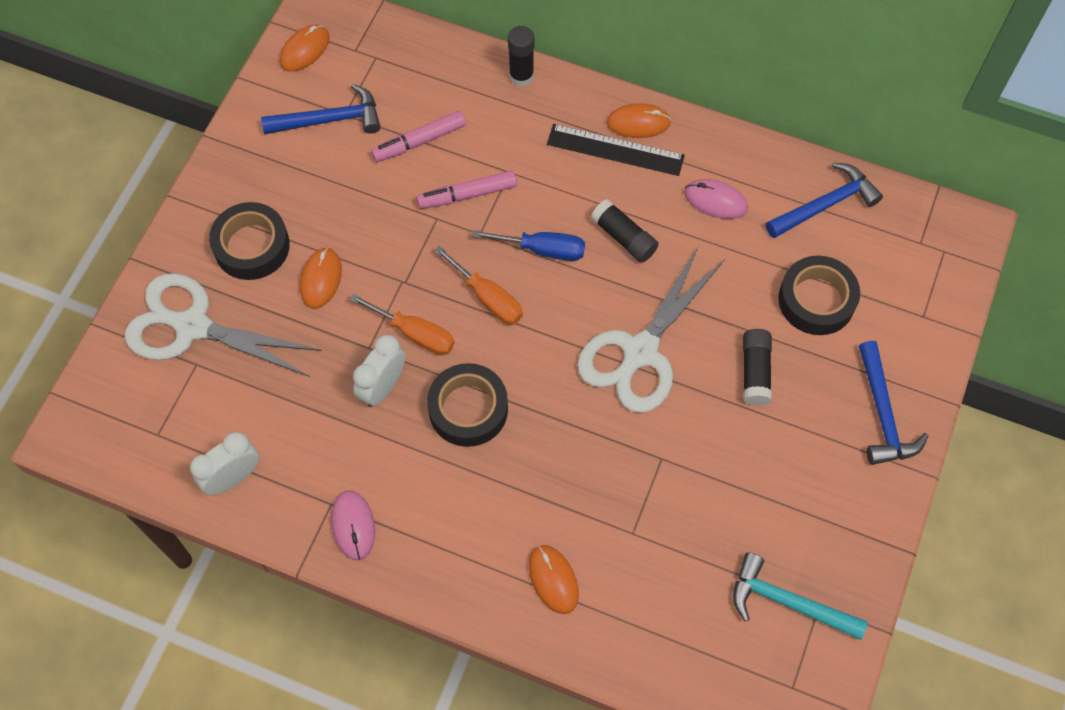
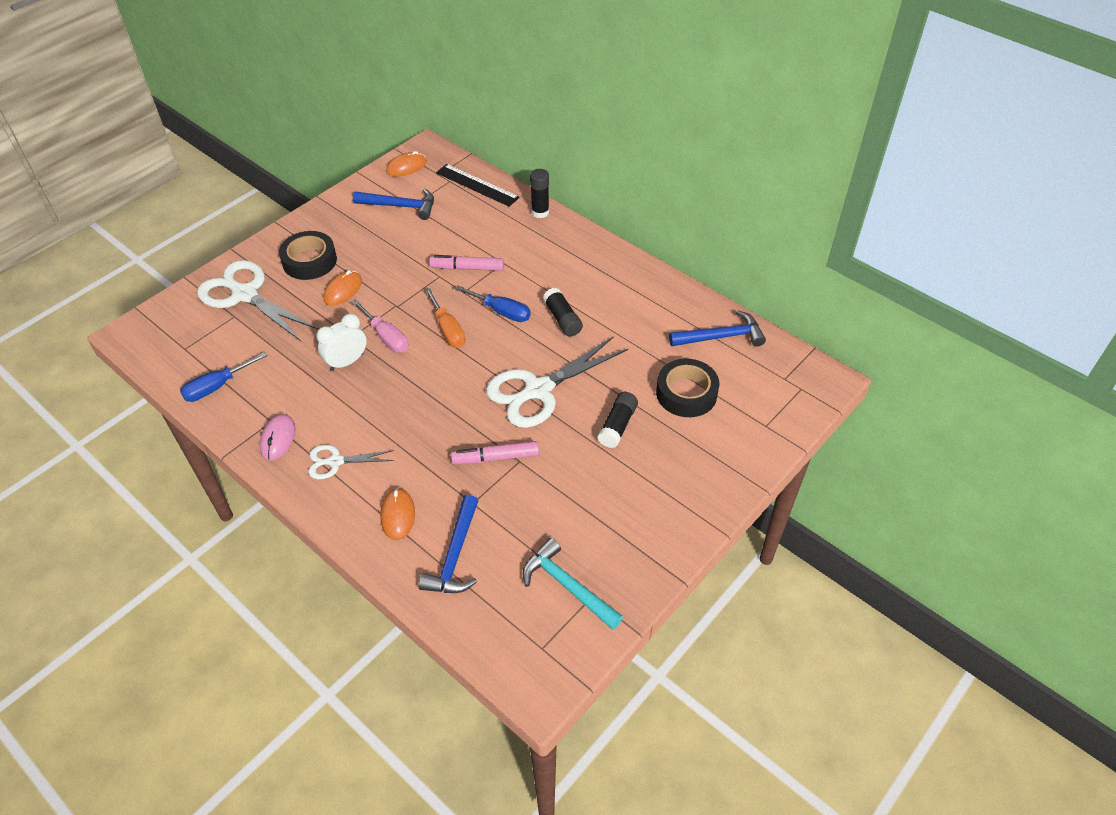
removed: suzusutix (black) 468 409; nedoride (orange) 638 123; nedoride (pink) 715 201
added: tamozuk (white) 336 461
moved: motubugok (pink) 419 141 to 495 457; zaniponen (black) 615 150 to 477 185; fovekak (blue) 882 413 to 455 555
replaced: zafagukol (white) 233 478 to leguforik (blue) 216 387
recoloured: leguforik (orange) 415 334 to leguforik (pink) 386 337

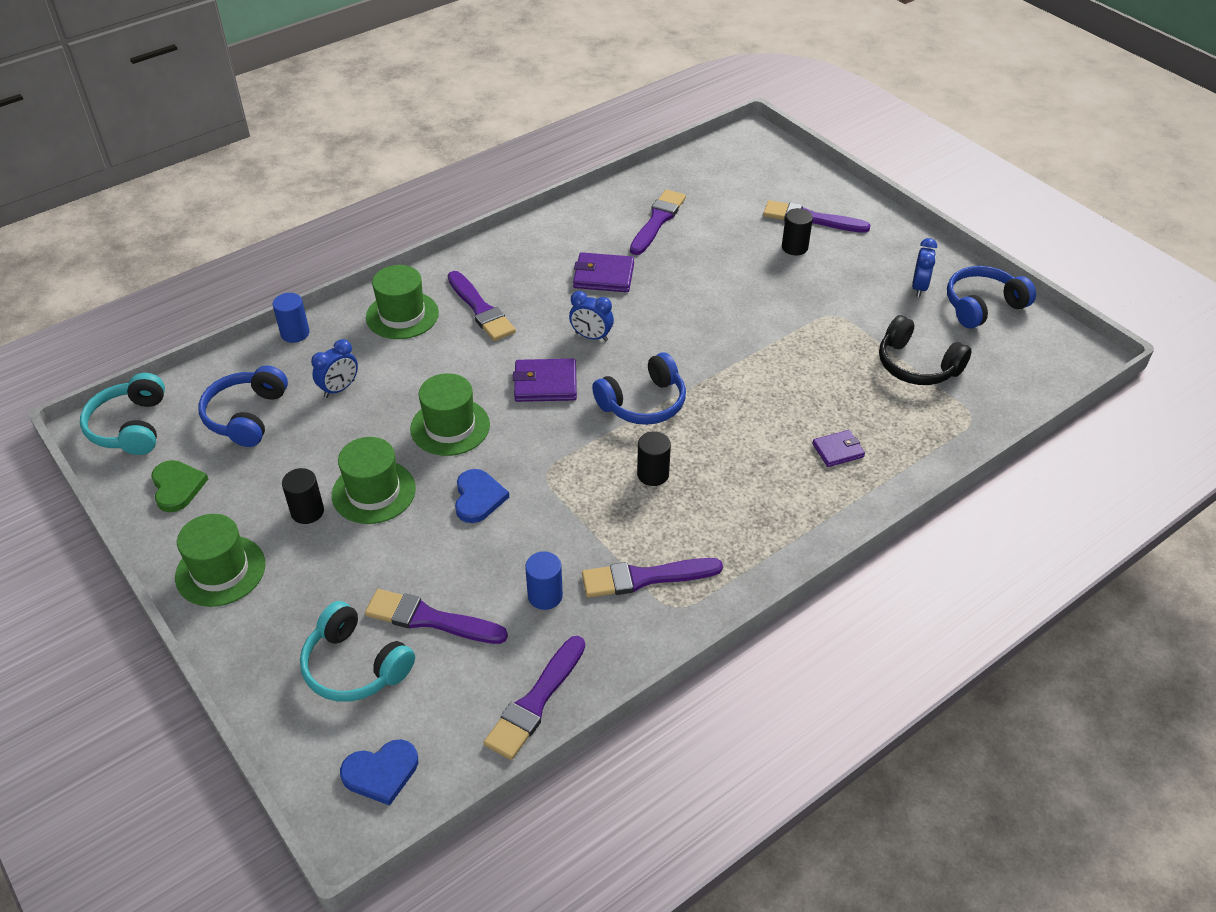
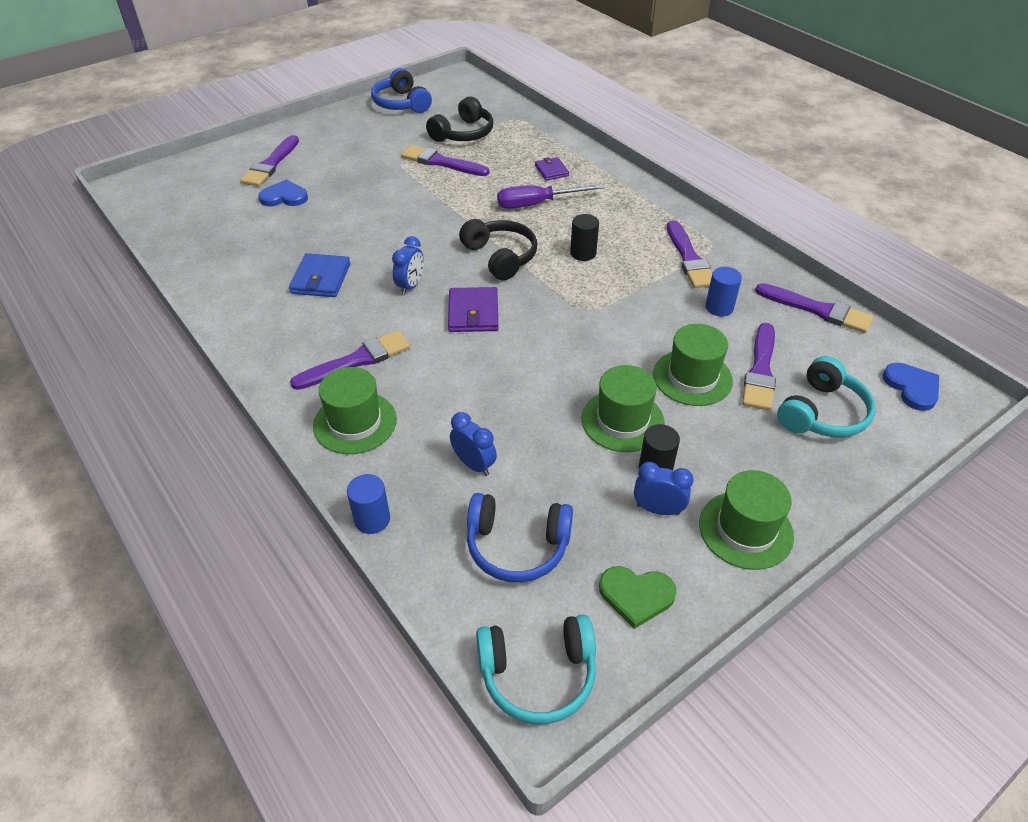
removed: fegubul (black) 794 247
added: leguforik (purple) 537 204
moved: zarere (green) 450 427 to 692 377; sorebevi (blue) 478 498 to 284 197; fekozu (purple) 657 221 to 441 162; zafagukol (blue) 919 287 to 658 509
recoloured: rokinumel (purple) 603 276 to rokinumel (blue) 321 278; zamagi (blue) 643 403 to zamagi (black) 500 257
turned: sorebevi (green) 177 487 = 636 596 150 degrees counterclockwise

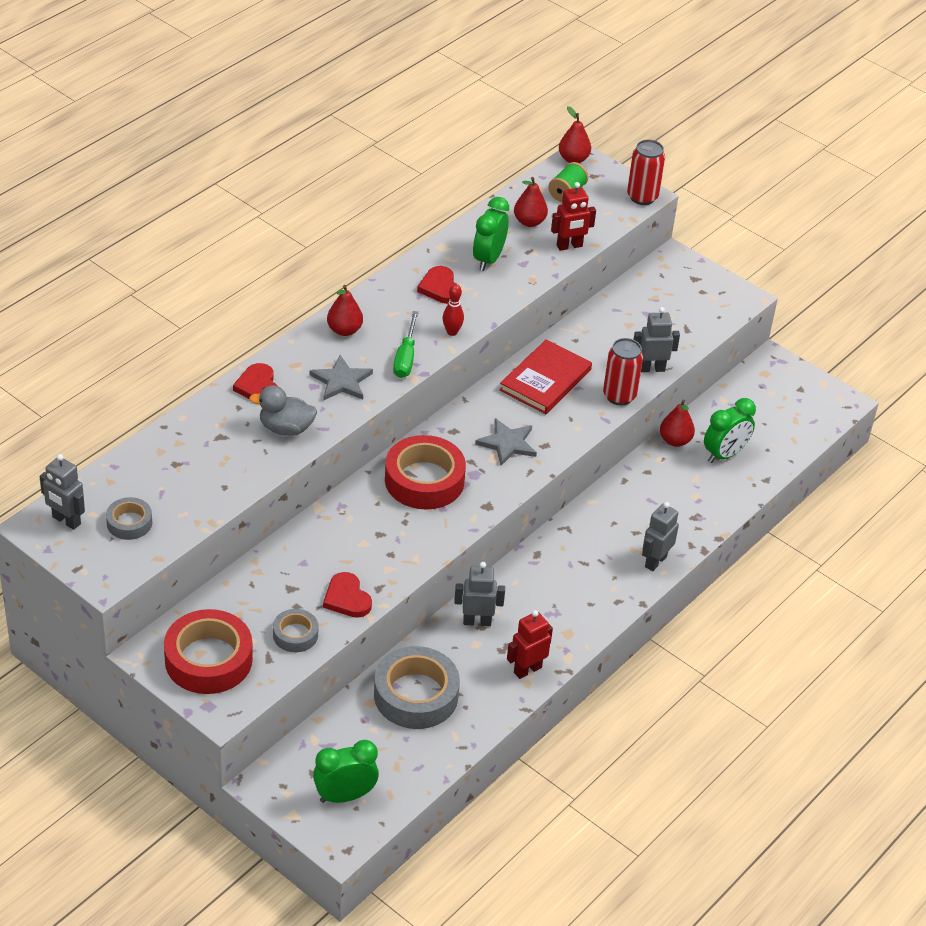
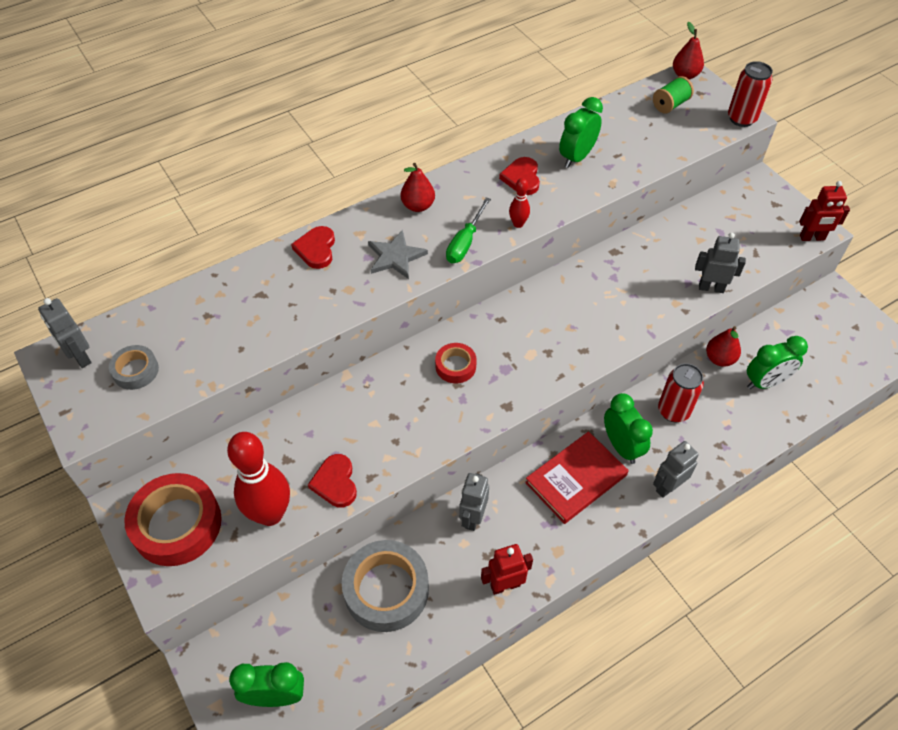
removed: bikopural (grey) 286 428; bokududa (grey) 507 443; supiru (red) 529 222
added: zafagukol (green) 621 446
moved: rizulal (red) 545 380 to 576 479; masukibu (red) 569 246 to 812 238; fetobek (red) 619 396 to 673 411
replaced: suzusutix (grey) 295 634 to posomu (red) 270 514
turned: masukibu (grey) 477 621 = 472 517 90 degrees counterclockwise
resized: suzusutix (red) 424 480 = 455 366 x0.53

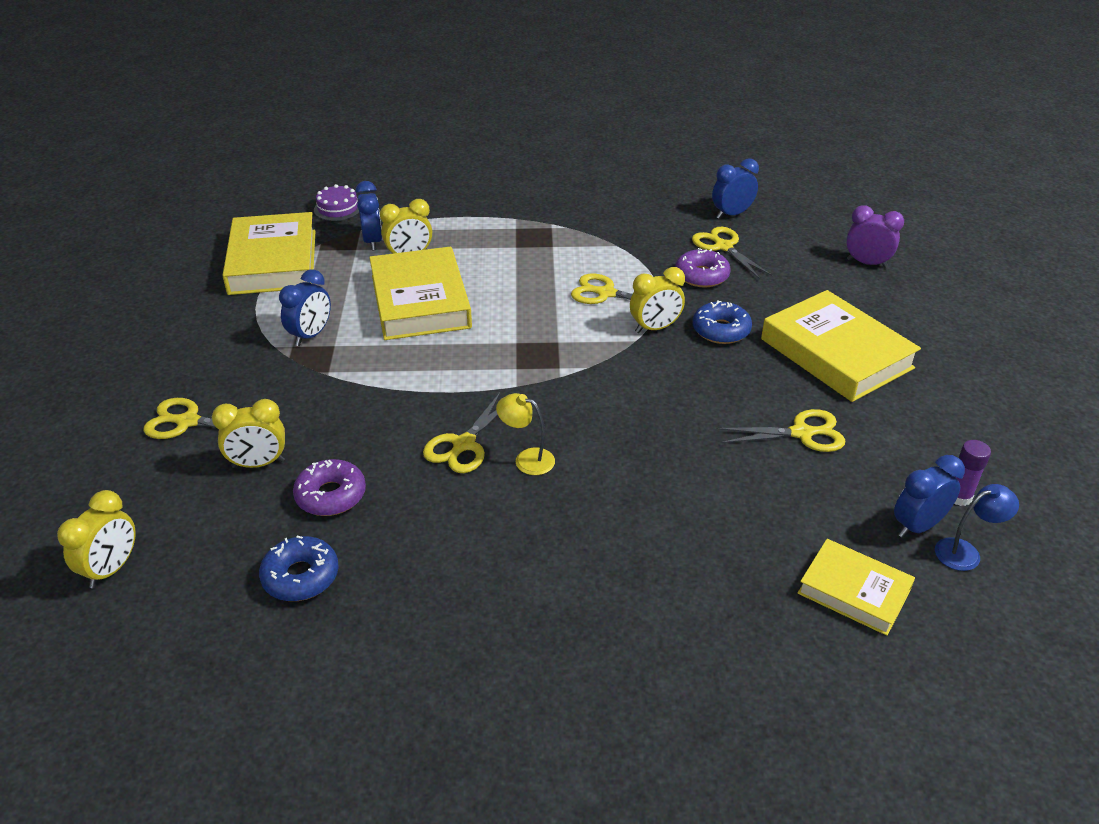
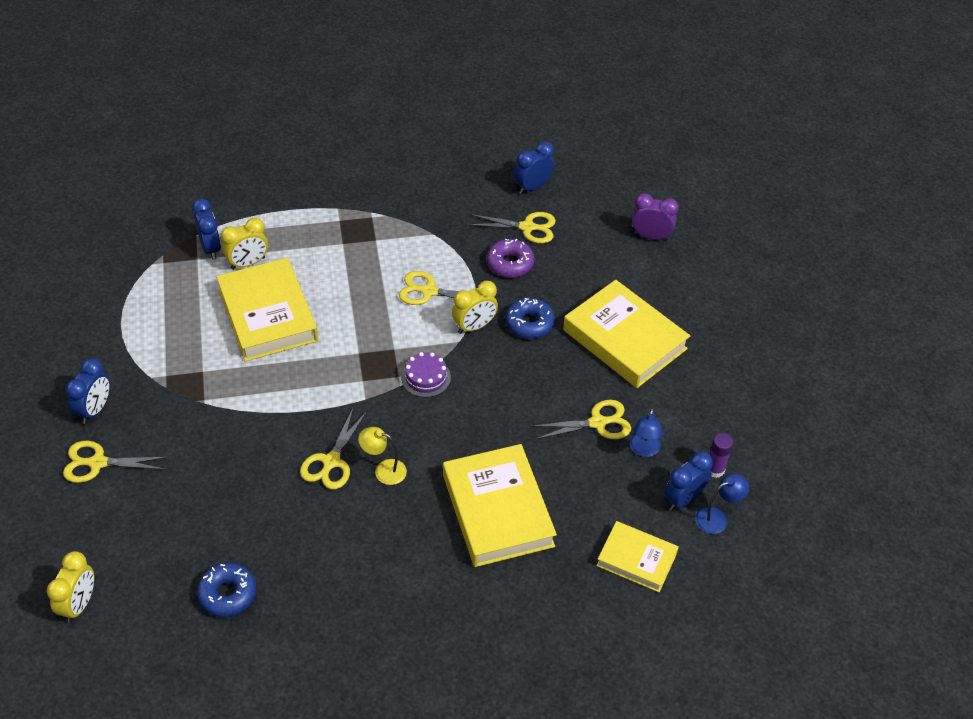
removed: zafagukol (yellow) 258 464; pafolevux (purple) 331 495
added: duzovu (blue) 644 450
moved: rizulal (yellow) 273 261 to 498 510; zafagukol (blue) 311 335 to 94 410; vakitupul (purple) 338 208 to 426 377
turned: tamozuk (yellow) 723 247 = 527 227 135 degrees clockwise

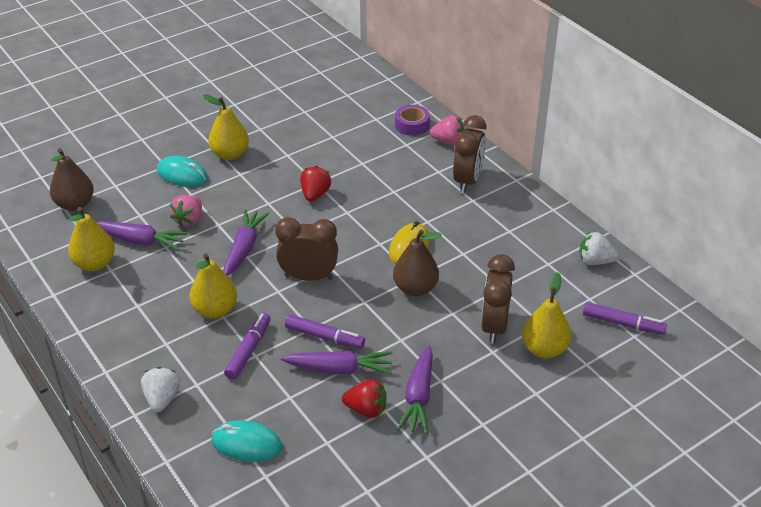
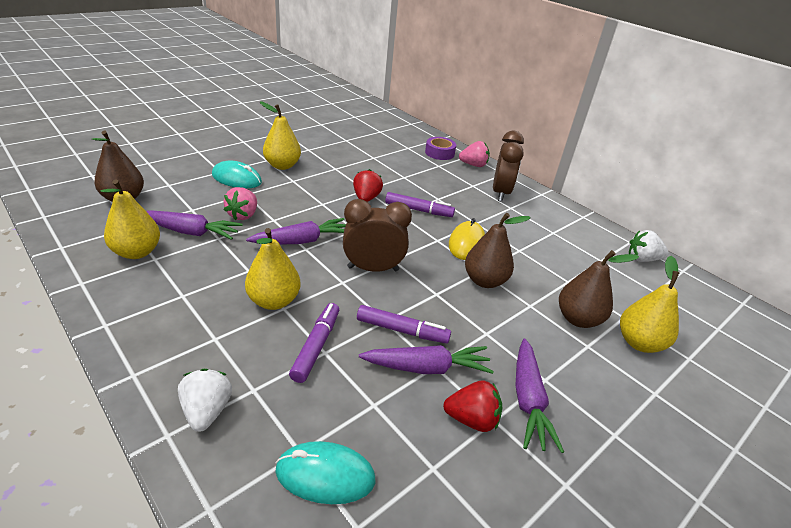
moved: motubugok (purple) 623 324 to 418 210
replaced: zafagukol (brown) 494 326 to supiru (brown) 578 319
turned: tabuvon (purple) 244 248 = 302 241 60 degrees clockwise

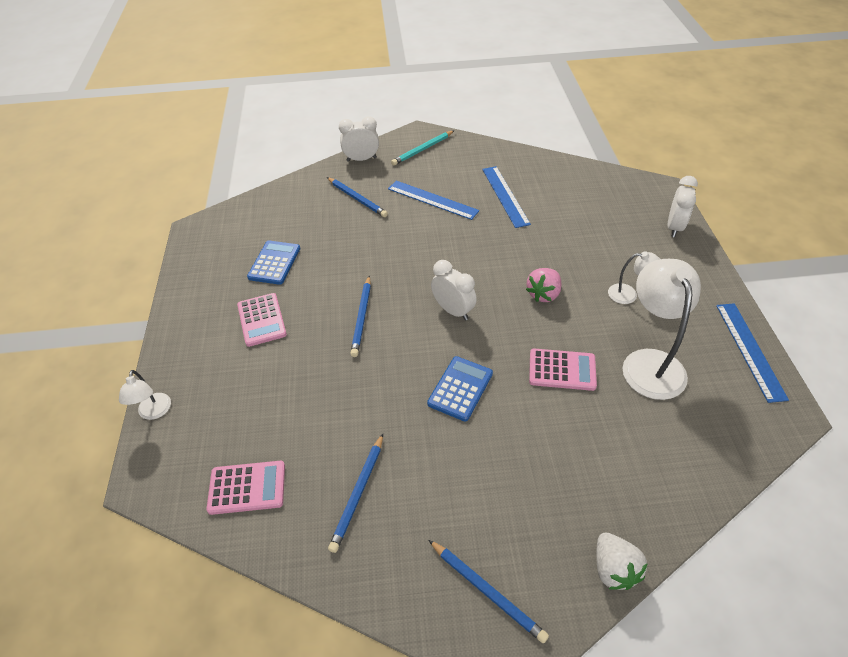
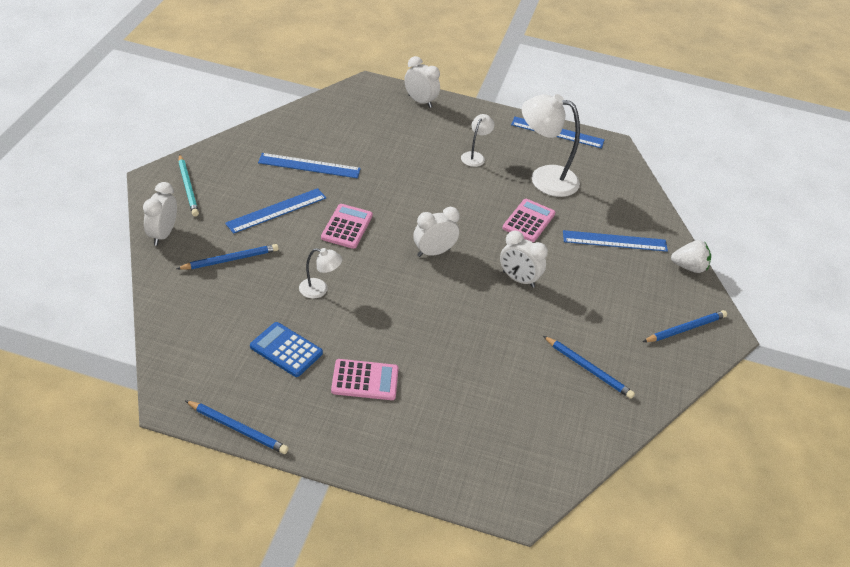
removed: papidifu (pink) 543 294
added: zaniponen (blue) 614 241
moved: duzovu (white) 154 412 to 319 290; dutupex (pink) 247 488 to 347 227; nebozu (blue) 362 317 to 237 429
replaced: dutupex (blue) 460 388 to zafagukol (white) 518 279

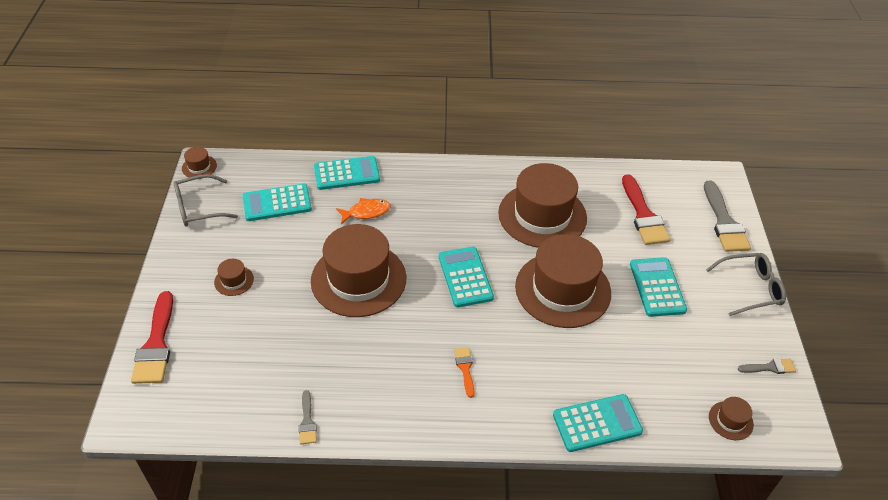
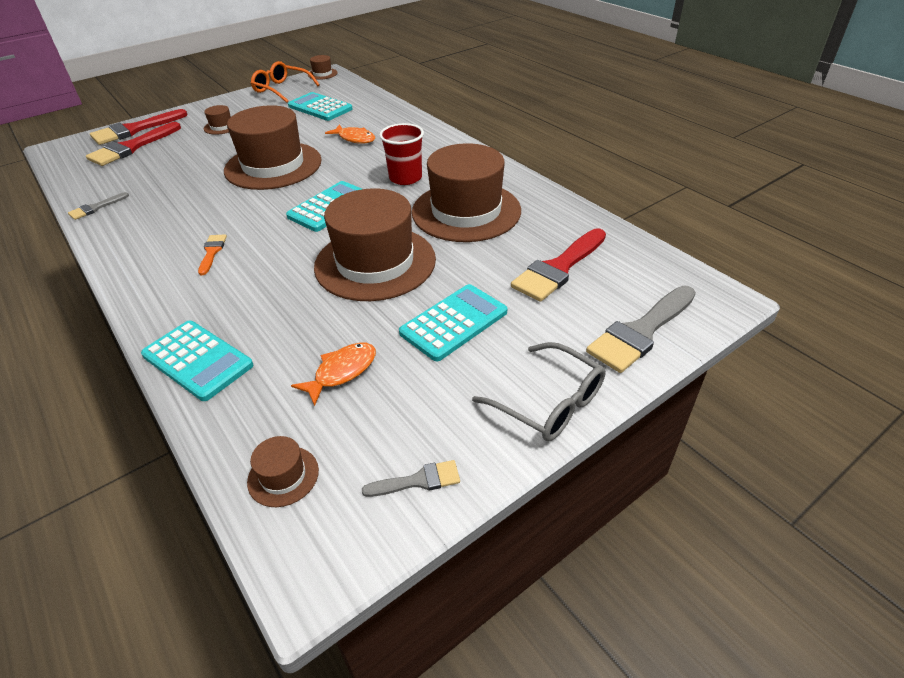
removed: dutupex (turquoise) 347 174
added: fekozu (red) 132 147; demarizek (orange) 342 372; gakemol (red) 405 178
recoloured: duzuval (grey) 198 208 to duzuval (orange) 281 89
turned: fekozu (orange) 465 369 = 212 252 45 degrees counterclockwise; fekozu (grey) 769 367 = 418 481 60 degrees counterclockwise

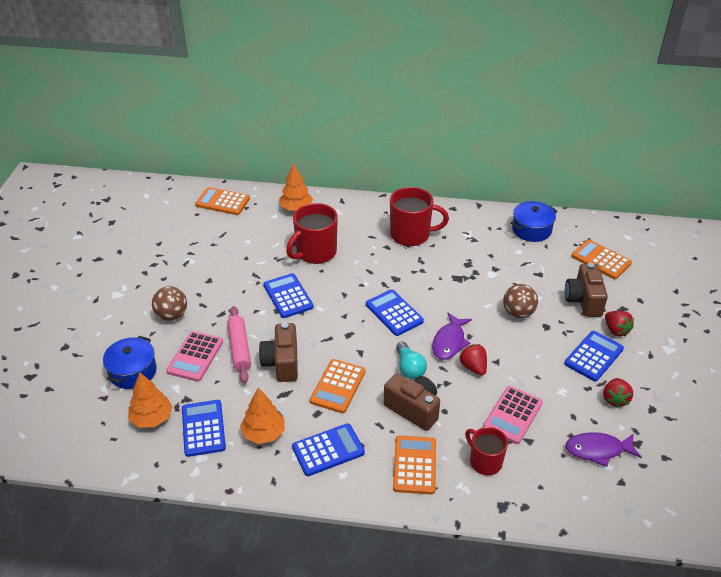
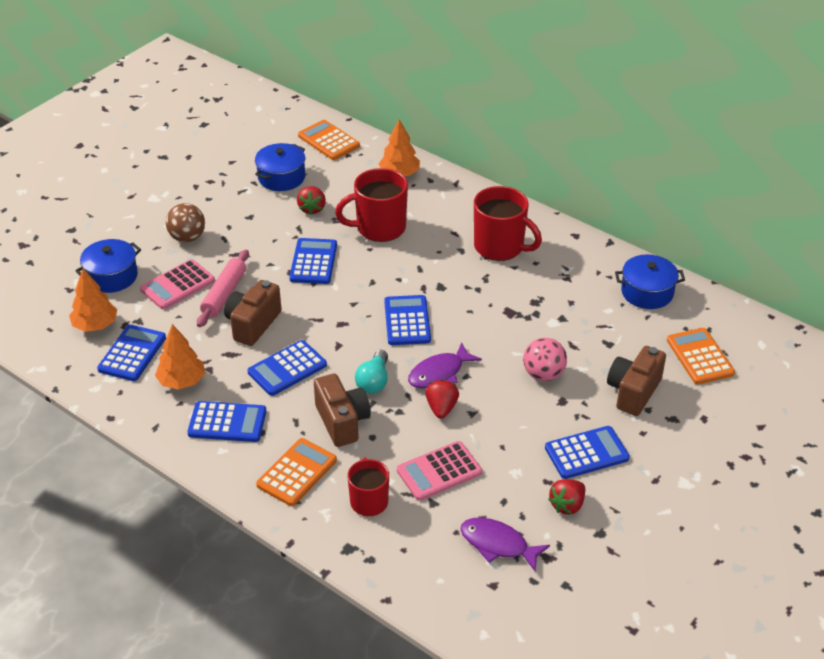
added: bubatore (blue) 281 177
moved: papidifu (red) 616 330 to 312 209
recoloured: dutupex (orange) 338 386 to dutupex (blue) 287 369; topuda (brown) 518 313 to topuda (pink) 543 374

